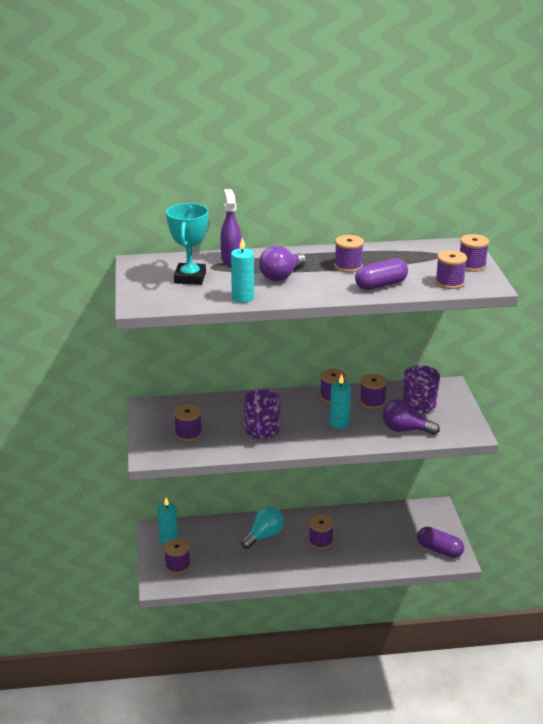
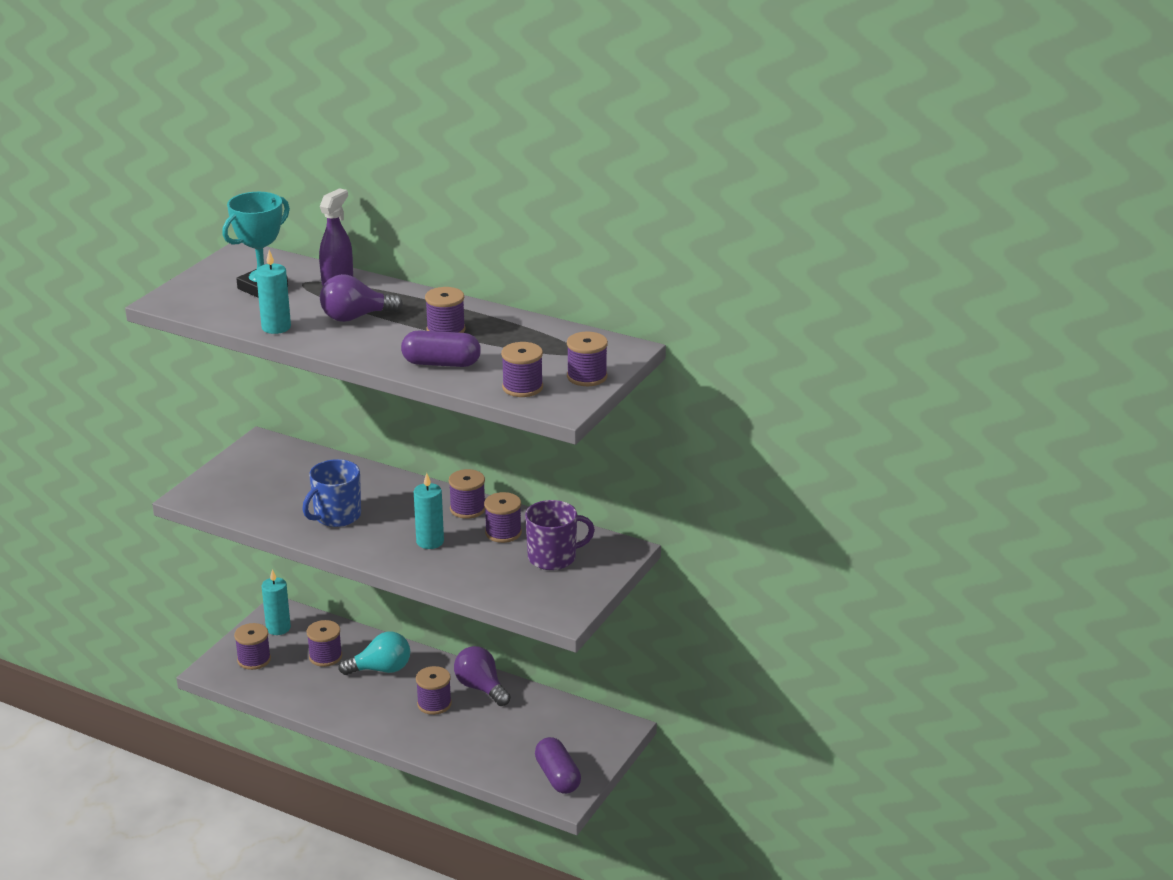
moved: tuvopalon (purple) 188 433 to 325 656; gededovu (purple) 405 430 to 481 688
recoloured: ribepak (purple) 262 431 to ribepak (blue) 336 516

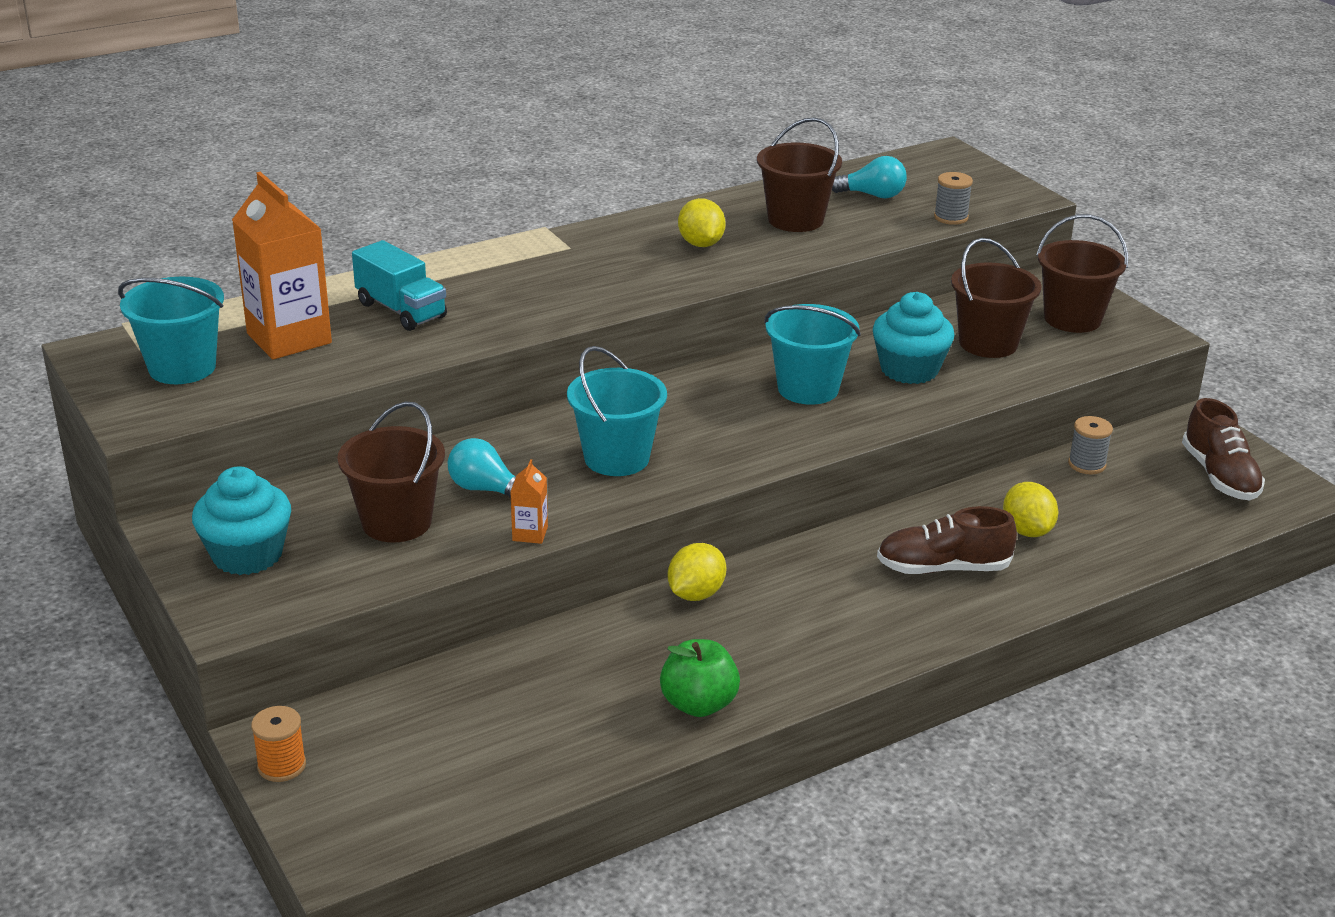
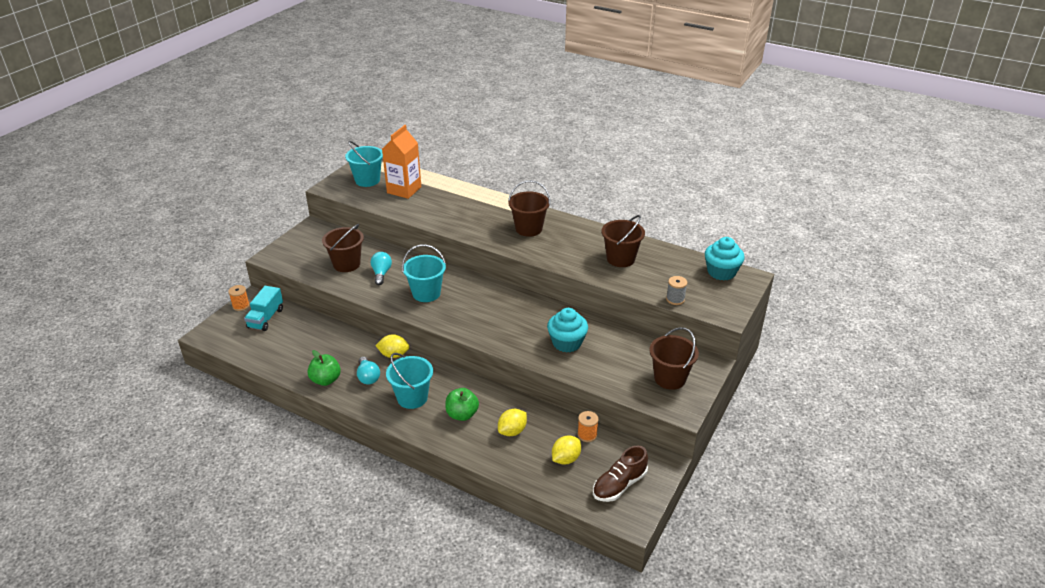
removed: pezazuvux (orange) 530 534
moved: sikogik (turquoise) 247 555 to 721 272; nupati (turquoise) 401 310 to 266 318; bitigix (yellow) 701 244 to 566 459; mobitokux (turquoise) 808 389 to 412 398; gededovu (turquoise) 872 195 to 368 377; mobitokux (brown) 988 343 to 528 229
replaced: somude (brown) 943 568 to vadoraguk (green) 462 414
recoloured: tuvopalon (grey) 1086 464 to tuvopalon (orange) 587 435

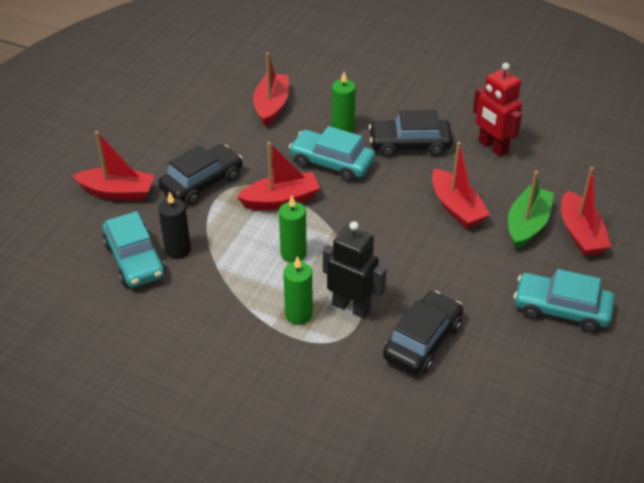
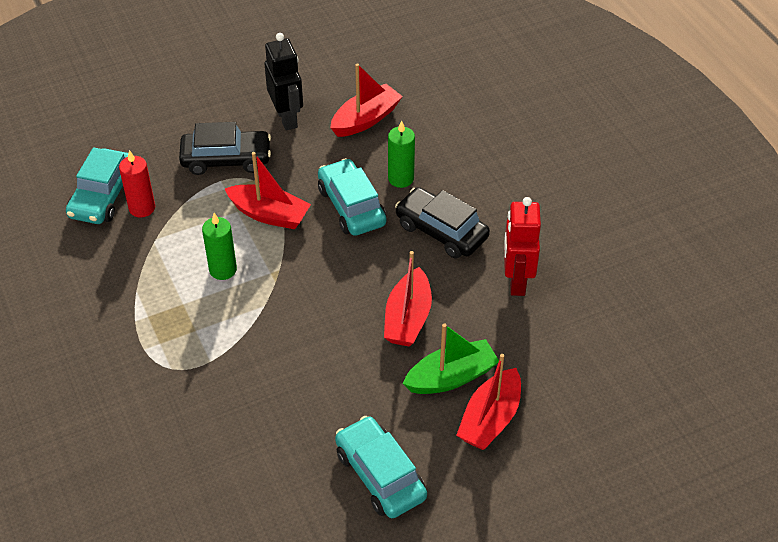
removed: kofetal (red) 117 192; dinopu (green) 298 314; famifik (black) 422 341
moved: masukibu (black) 351 307 to 287 118
recoloured: dinopu (black) 178 250 to dinopu (red) 142 208

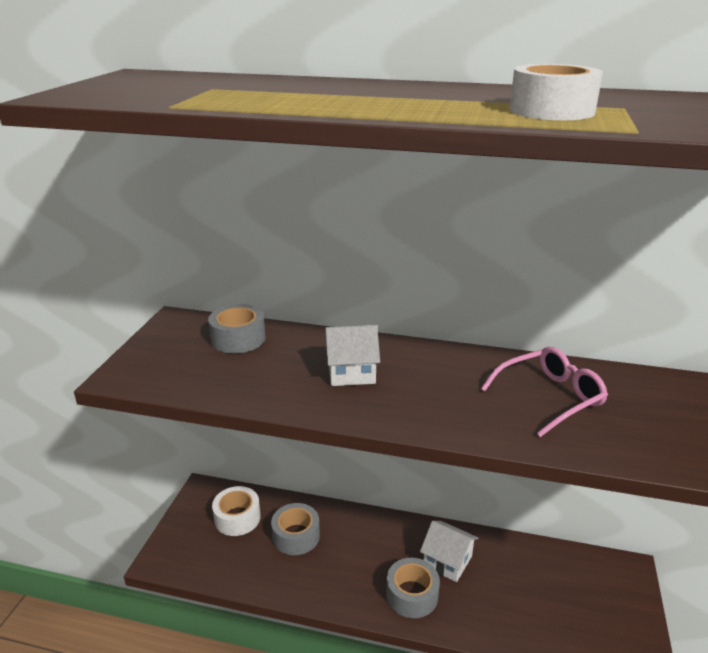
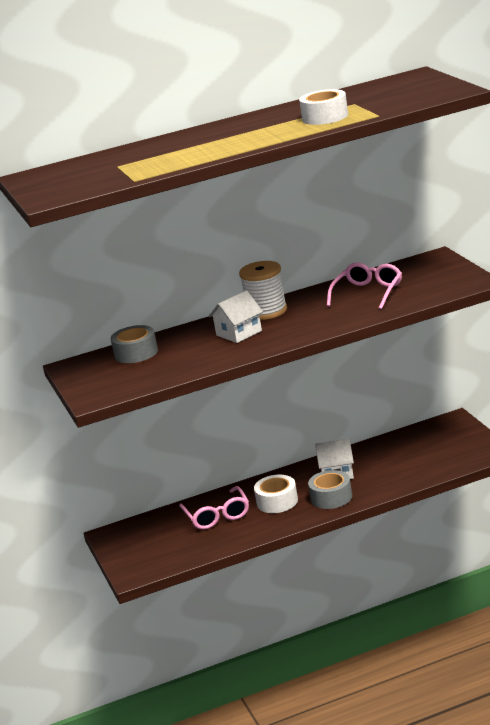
added: tuvopalon (white) 266 311
moved: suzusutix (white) 237 518 to 277 502
replaced: suzusutix (grey) 296 536 to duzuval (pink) 217 516

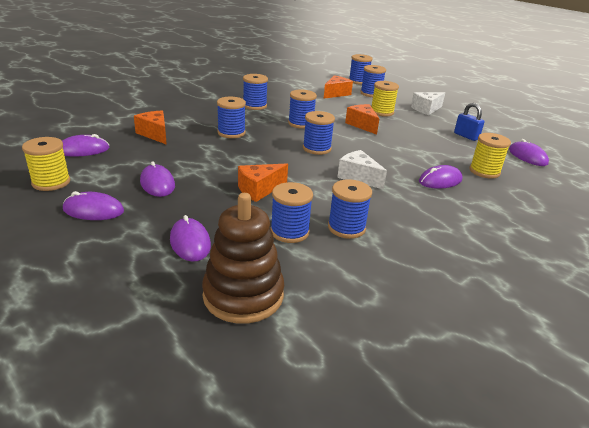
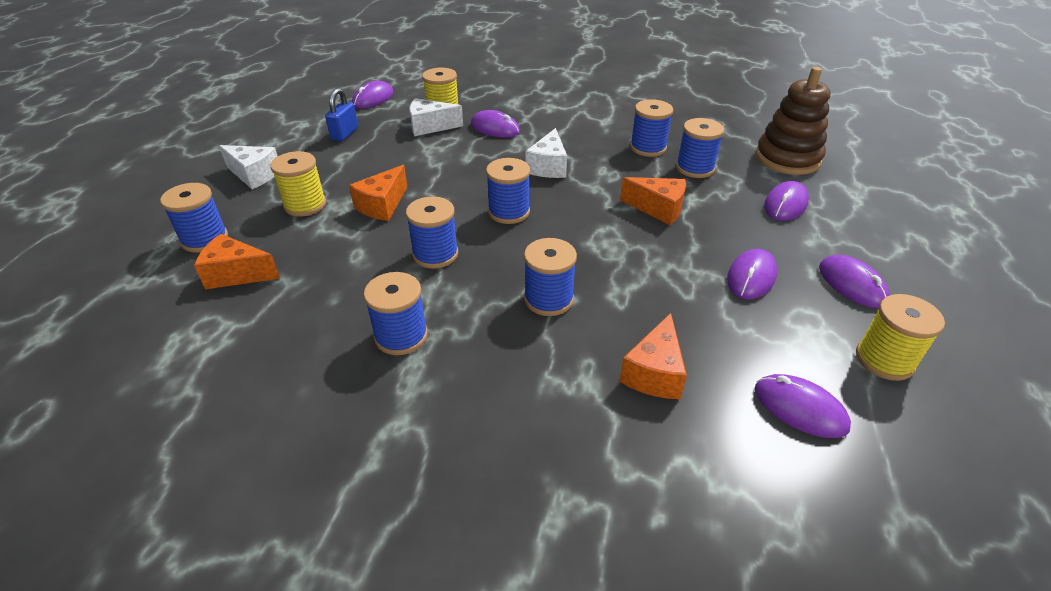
removed: tuvopalon (blue) 358 81
added: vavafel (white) 430 127

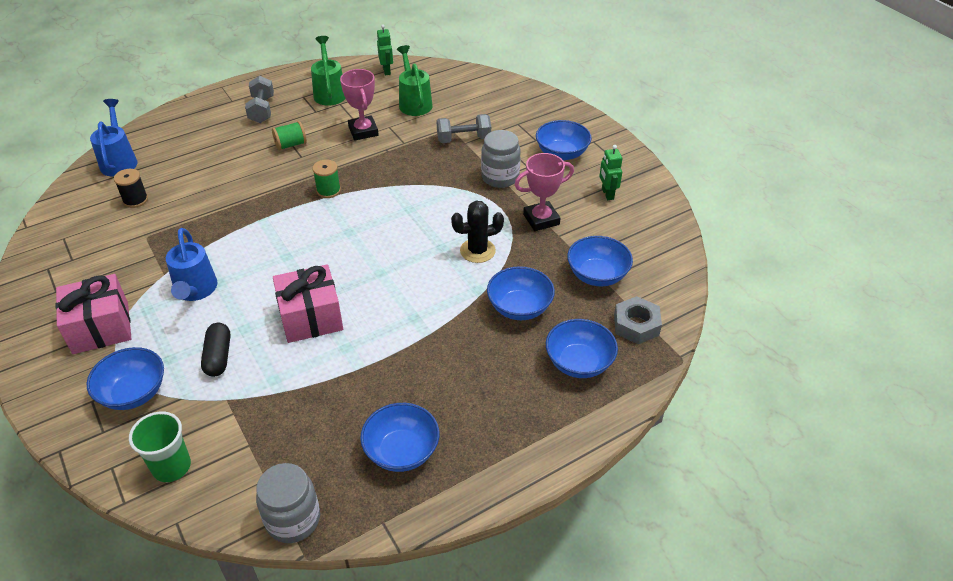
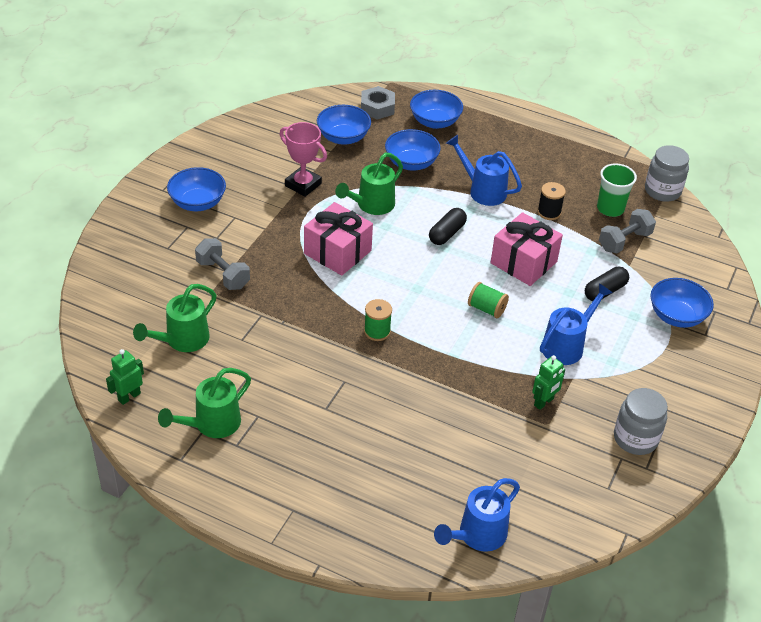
removed: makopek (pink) 363 131; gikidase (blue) 401 451
added: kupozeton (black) 447 233; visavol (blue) 483 190
moved: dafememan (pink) 101 328 to 337 252; tuvopalon (black) 135 200 to 549 212; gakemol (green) 171 466 to 610 208; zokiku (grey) 262 110 to 624 241; tuvopalon (green) 291 145 to 486 309; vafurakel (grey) 500 177 to 635 438; masukibu (green) 607 194 to 544 402
replaced: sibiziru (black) 477 251 to visavol (green) 371 205

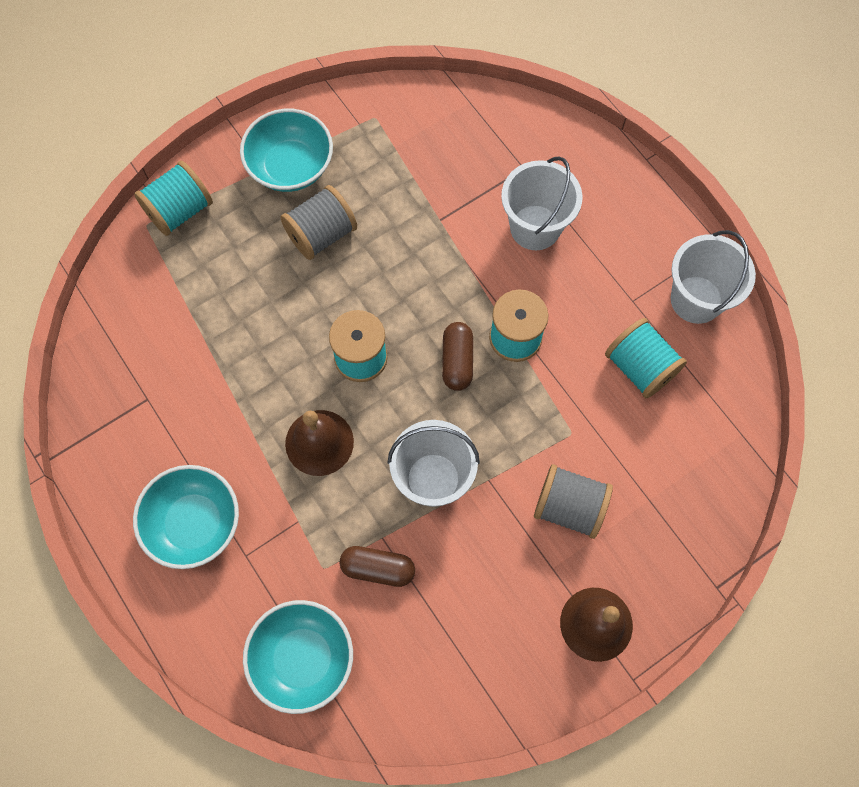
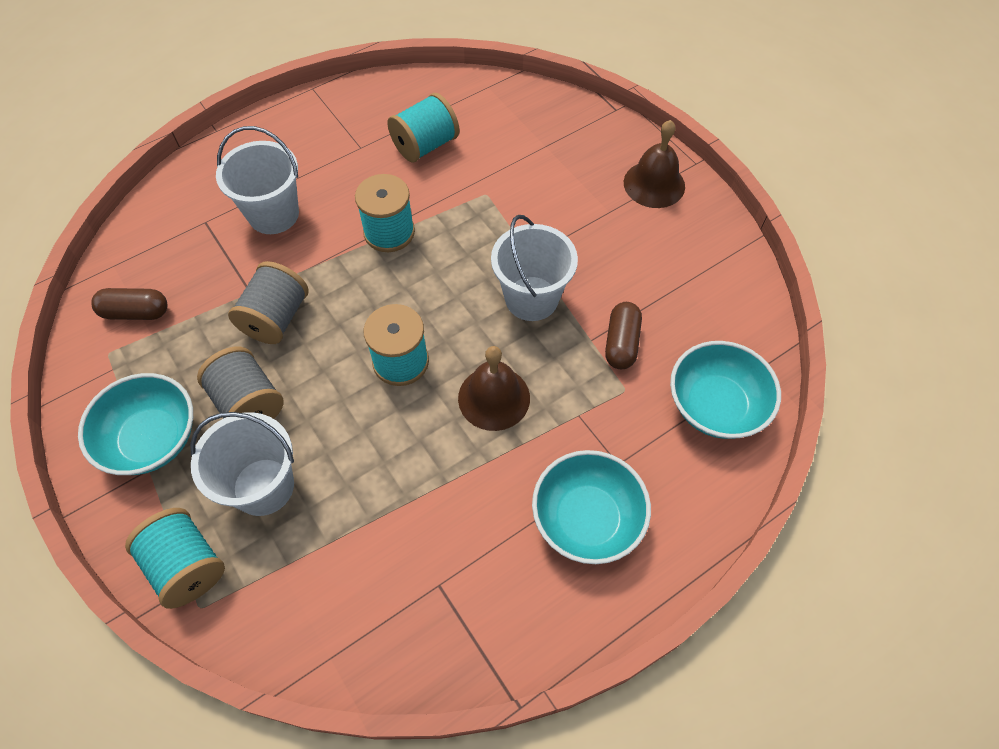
moved: kupozeton (brown) 457 361 to 136 312; tuvopalon (grey) 569 507 to 276 318; mobitokux (white) 696 299 to 263 486

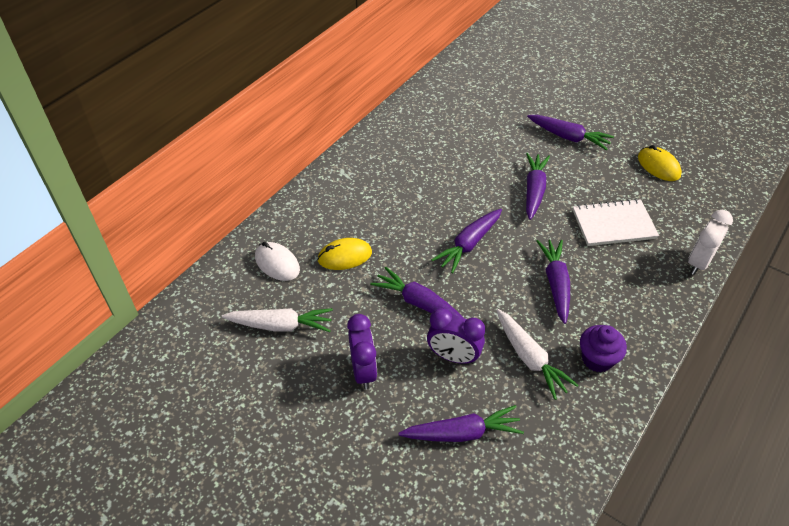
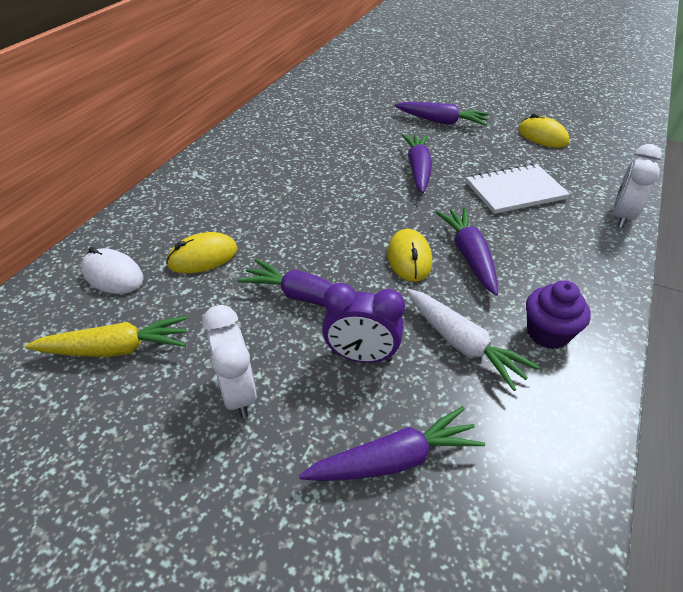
removed: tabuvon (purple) 469 244
added: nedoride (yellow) 409 258
recoloured: tabuvon (white) 281 325 to tabuvon (yellow) 116 349; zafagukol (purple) 363 371 to zafagukol (white) 238 393

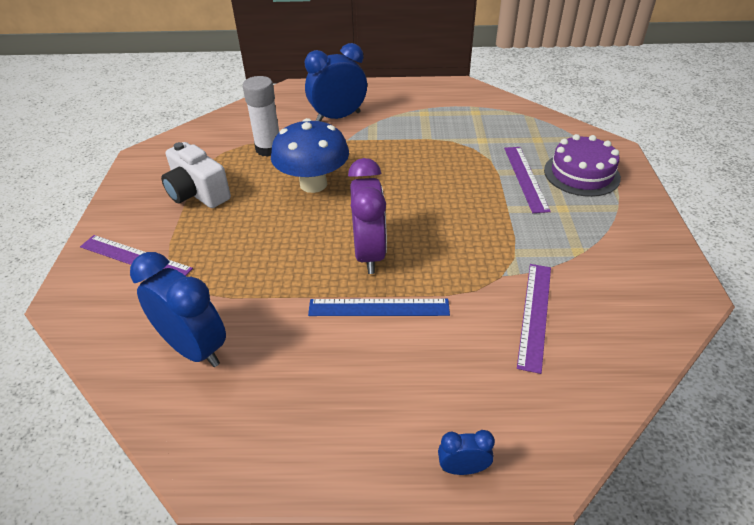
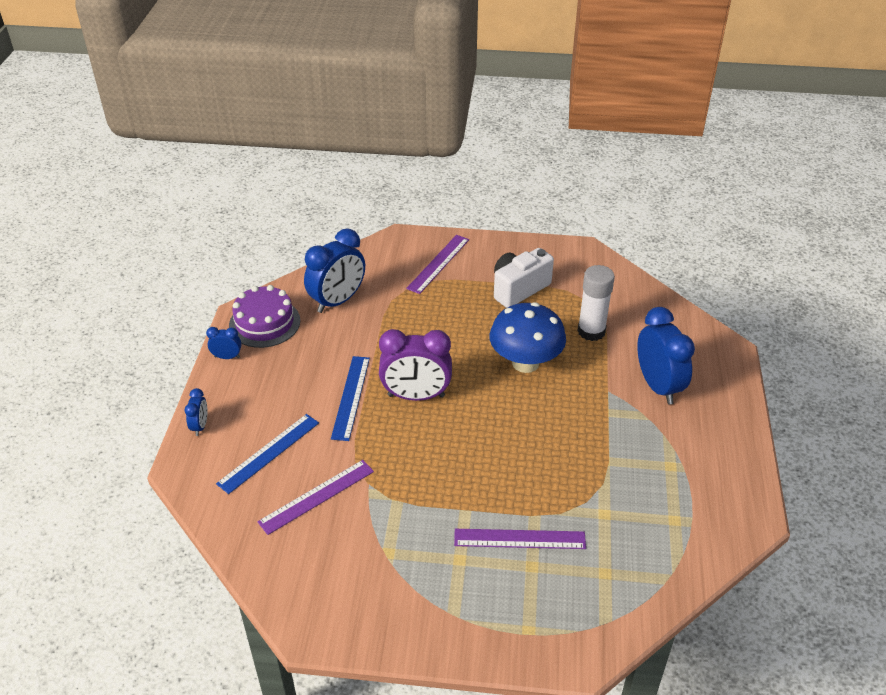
added: zafagukol (blue) 227 357; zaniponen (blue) 269 453
moved: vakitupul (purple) 581 174 to 264 323
turned: zaniponen (purple) 535 314 = 316 496 60 degrees counterclockwise

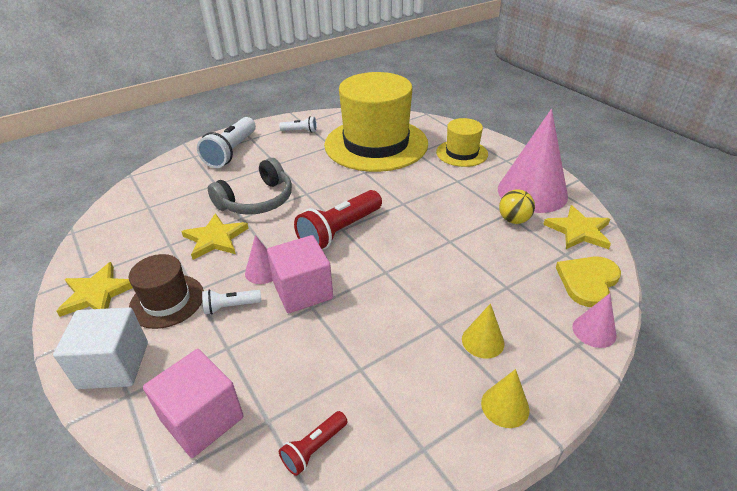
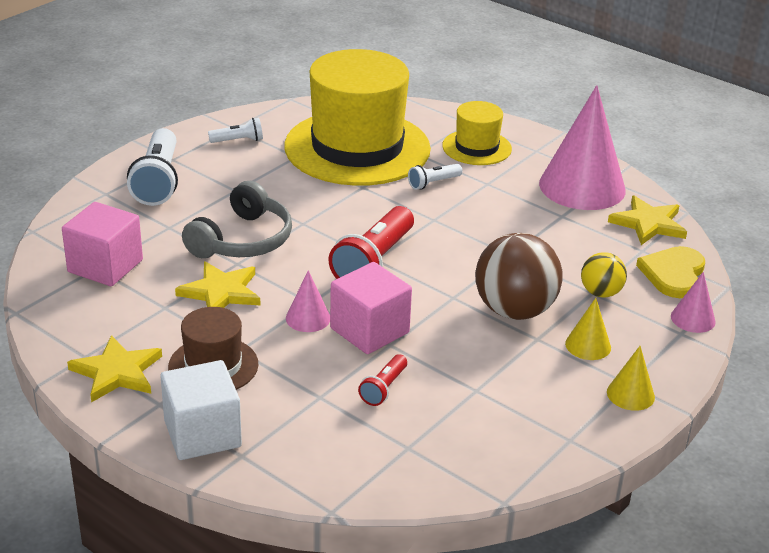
added: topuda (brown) 514 310
moved: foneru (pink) 202 419 to 105 266; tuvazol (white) 231 307 to 433 183; tuvazol (red) 314 448 to 384 388; topuda (yellow) 514 220 to 601 293

